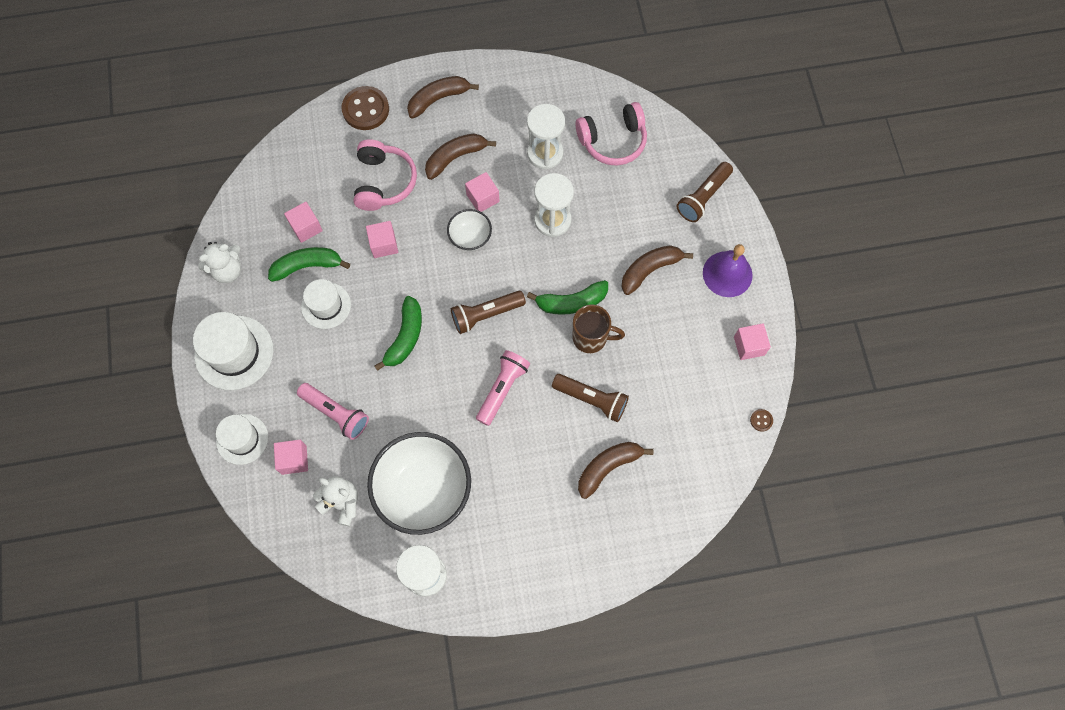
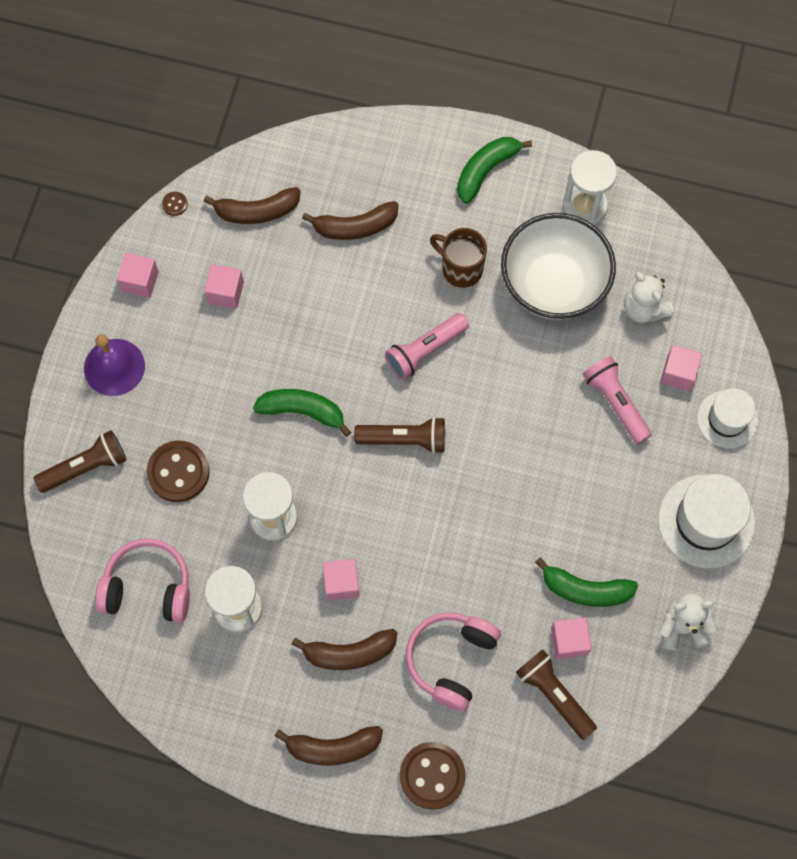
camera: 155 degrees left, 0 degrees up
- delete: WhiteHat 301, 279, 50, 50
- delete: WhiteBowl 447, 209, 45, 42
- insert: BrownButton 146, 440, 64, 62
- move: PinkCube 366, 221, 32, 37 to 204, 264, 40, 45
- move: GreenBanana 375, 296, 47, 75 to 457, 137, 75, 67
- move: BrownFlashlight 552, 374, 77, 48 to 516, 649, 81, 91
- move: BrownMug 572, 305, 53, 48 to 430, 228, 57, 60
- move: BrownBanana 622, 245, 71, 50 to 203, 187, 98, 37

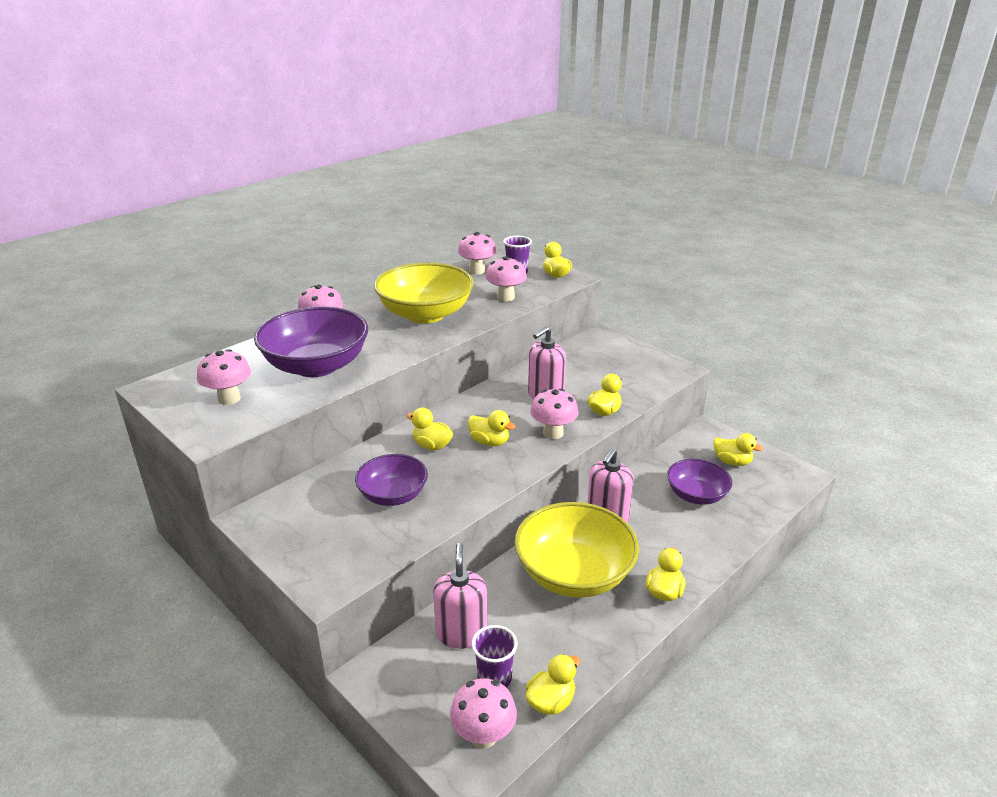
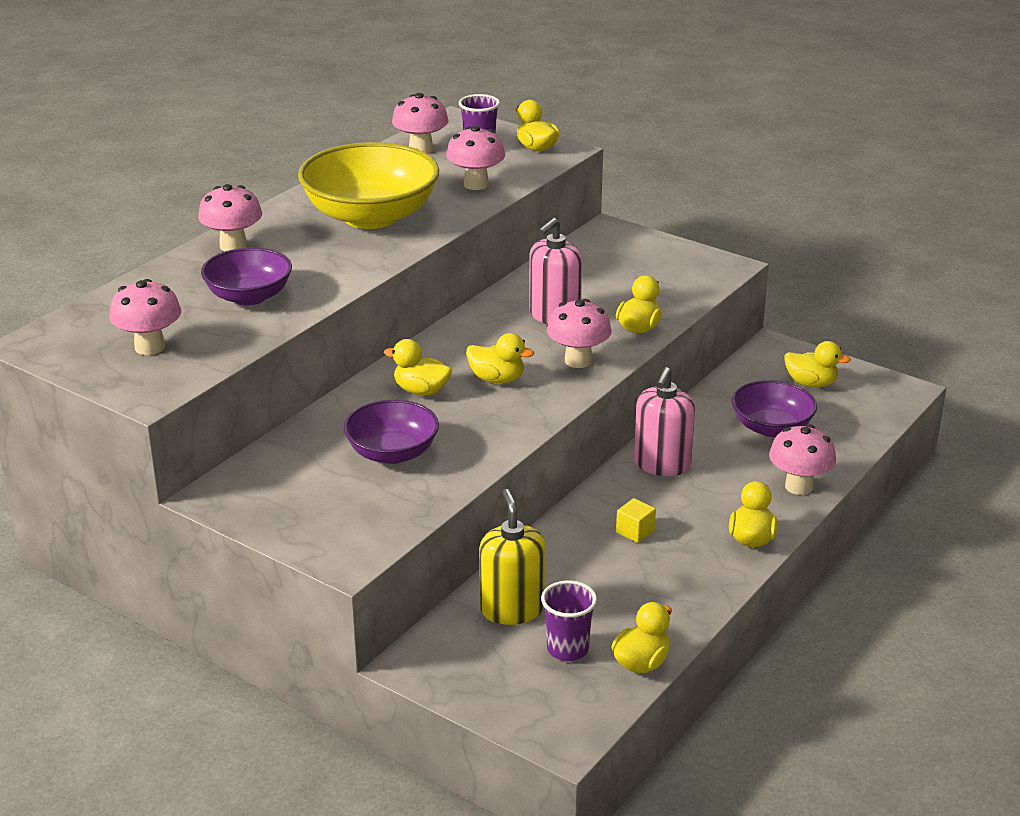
camera: 10 degrees left, 0 degrees up
- move: PinkMushroom 450, 678, 67, 71 to 769, 424, 67, 71
- replace: YellowBowl 514, 502, 125, 96 to YellowCube 616, 498, 40, 45
- recolor: PinkSoapDispenser 433, 543, 54, 106 to YellowSoapDispenser 479, 489, 67, 136
- resize: PurpleBowl 254, 307, 114, 70 = 201, 247, 91, 58 x0.59

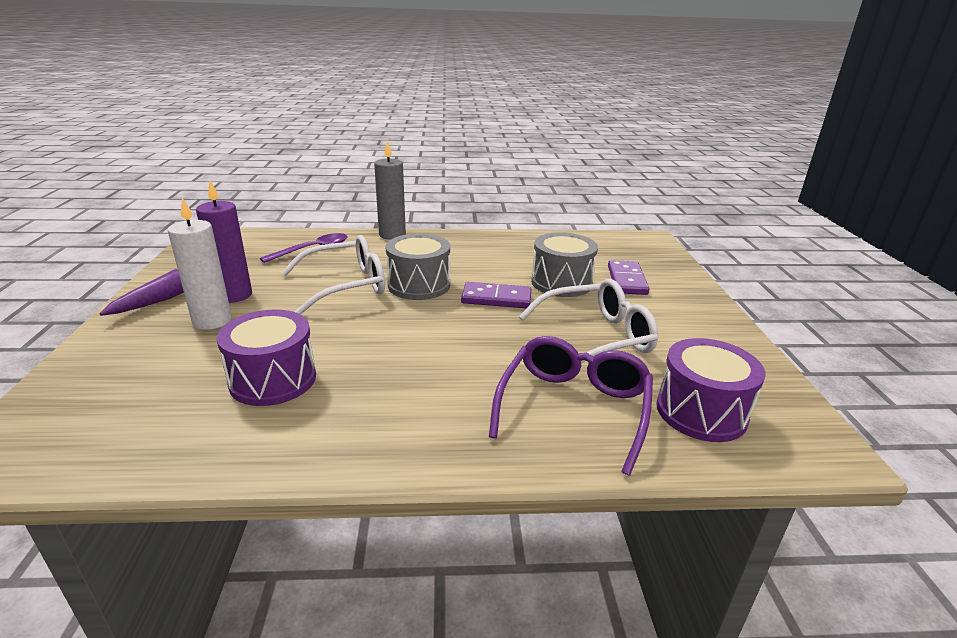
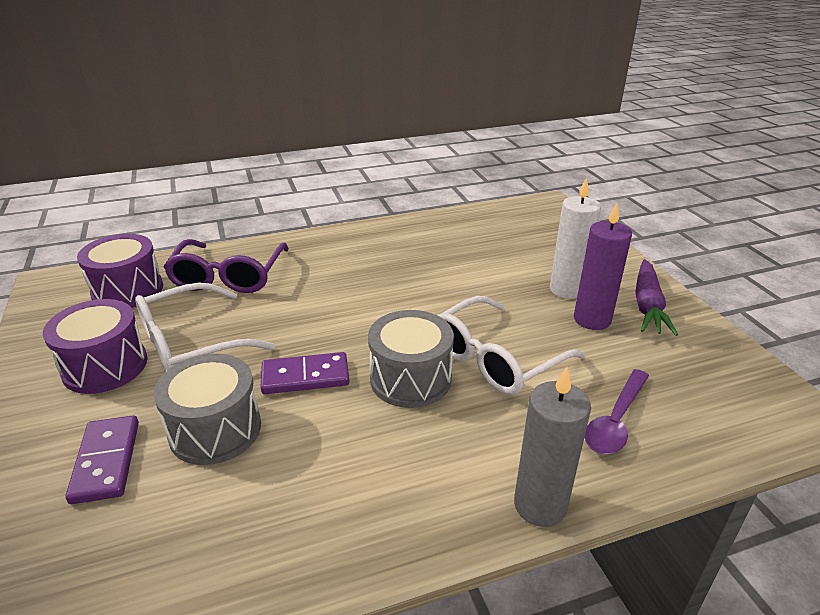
camera: 165 degrees right, 5 degrees up
- move: PurpleDrum 217, 309, 99, 97 to 43, 299, 104, 95

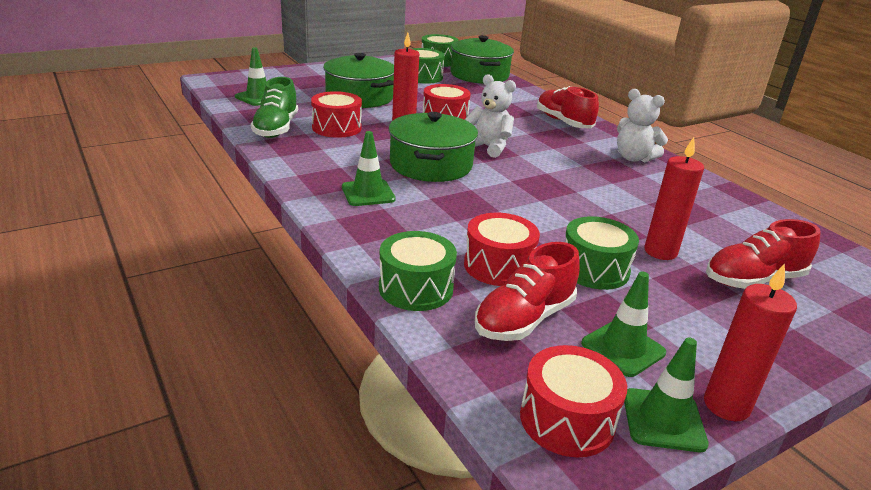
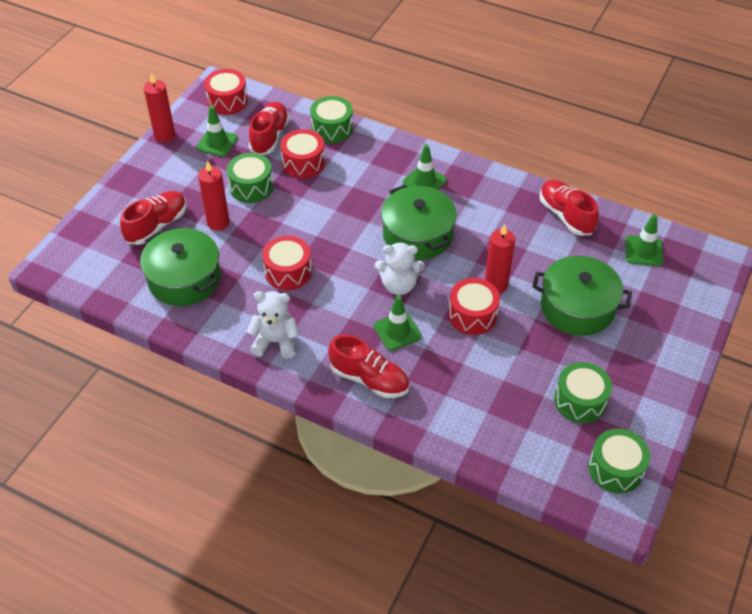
camera: 150 degrees right, 20 degrees up
- move: RedDrum 311, 91, 51, 47 to 262, 236, 50, 54
- move: GreenPot 450, 35, 64, 49 to 140, 228, 81, 78
- move: GreenTrafficCone 624, 337, 85, 115 to 374, 295, 48, 56
- recolor: GreenShoe 251, 77, 47, 61 to RedShoe 540, 180, 59, 56

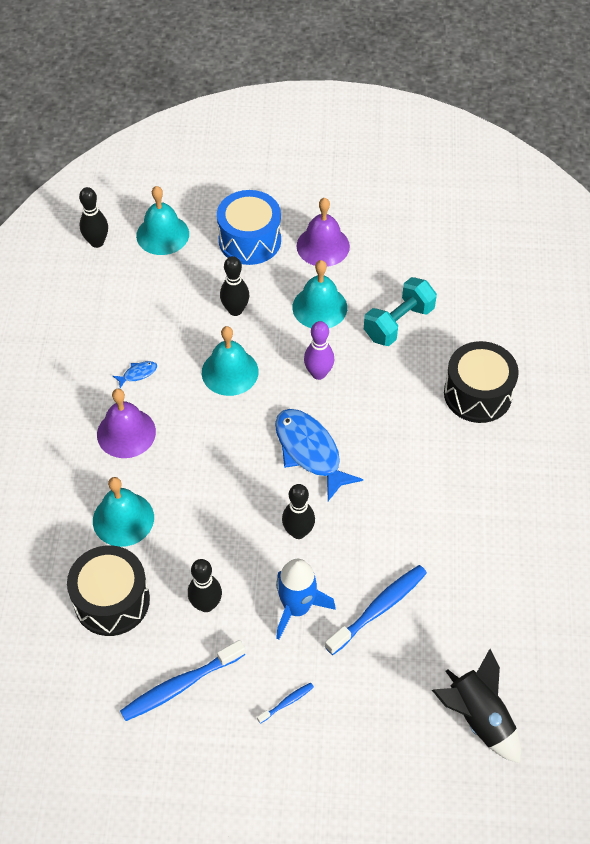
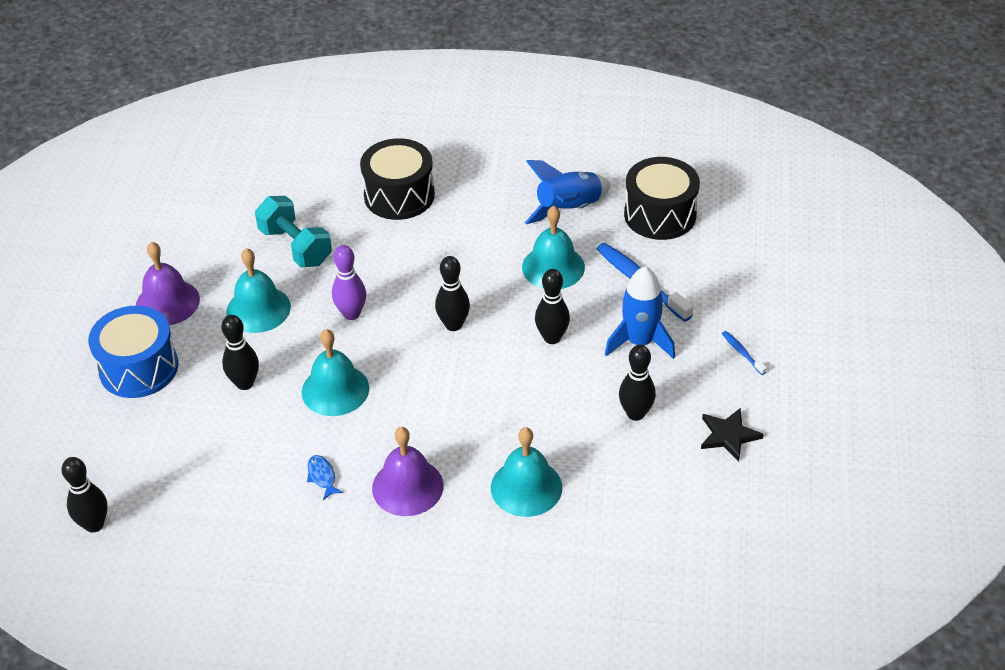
camera: 85 degrees left, 10 degrees down
- delete: BlackRocket 432, 649, 89, 114
- insert: BlueRocket 525, 160, 86, 64
- move: BlackDrum 67, 545, 83, 91 to 624, 157, 76, 83
- move: TurquoiseBell 136, 186, 53, 69 to 522, 206, 63, 83
- replace: BlueToothbrush 120, 640, 125, 81 to BlackStar 701, 408, 63, 54
- replace: BlueFish 275, 409, 88, 92 to BlackBowlingPin 435, 256, 35, 75

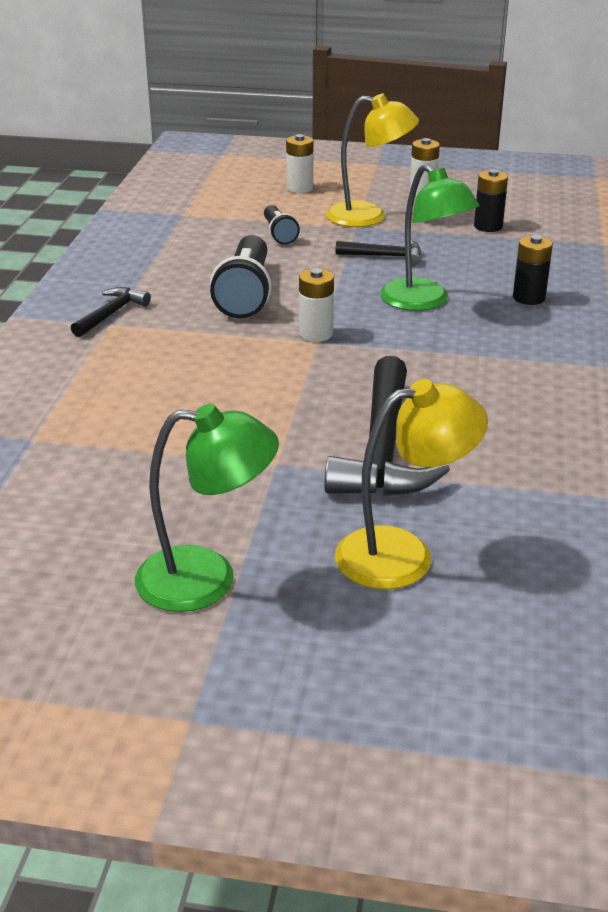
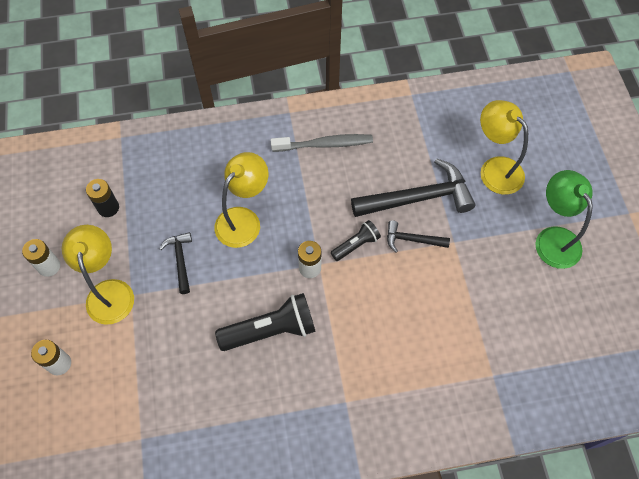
camera: 110 degrees left, 30 degrees up
- delete: BlackBattery 513, 235, 40, 70
- insert: GreyToothbrush 271, 134, 102, 18
- move: BlackHammer 71, 287, 80, 50 to 387, 220, 63, 33
- move: BlackFlashlight 264, 205, 36, 40 to 331, 220, 50, 41
- recolor: GreenLamp 380, 164, 100, 147 to YellowLamp 214, 152, 54, 96

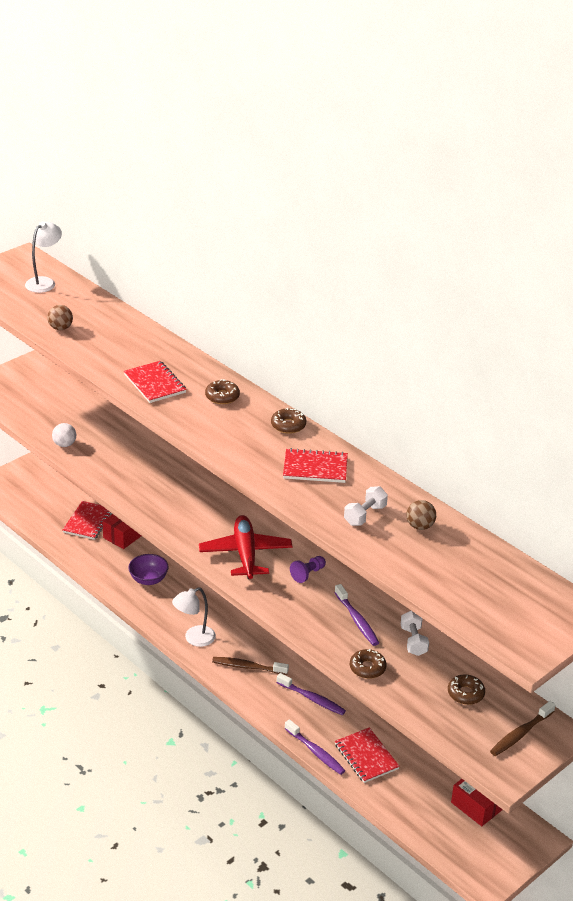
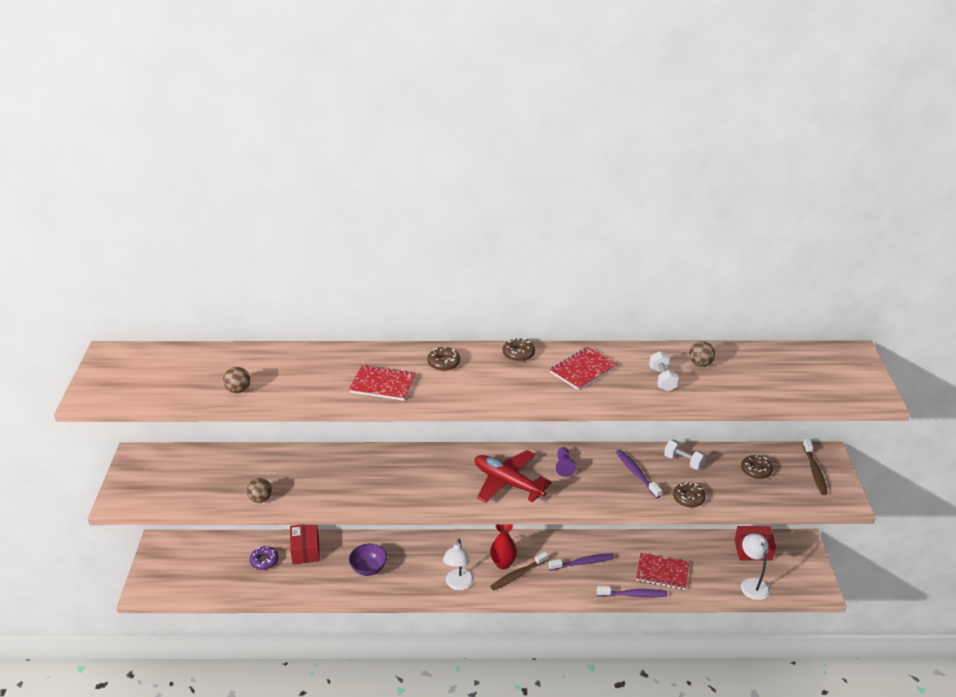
camera: 45 degrees left, 0 degrees up
- insert: RedVase 490, 525, 27, 44
- move: WhiteLamp 25, 221, 37, 72 to 741, 533, 29, 67
- replace: RedNotebook 63, 501, 49, 39 to PurpleDonut 249, 546, 30, 24
- recolor: WhiteBall 52, 423, 24, 24 to BrownBall 247, 478, 25, 25
- rotate: PurpleToothbrush 334, 584, 45, 62 = 616, 449, 46, 49 135 degrees counterclockwise

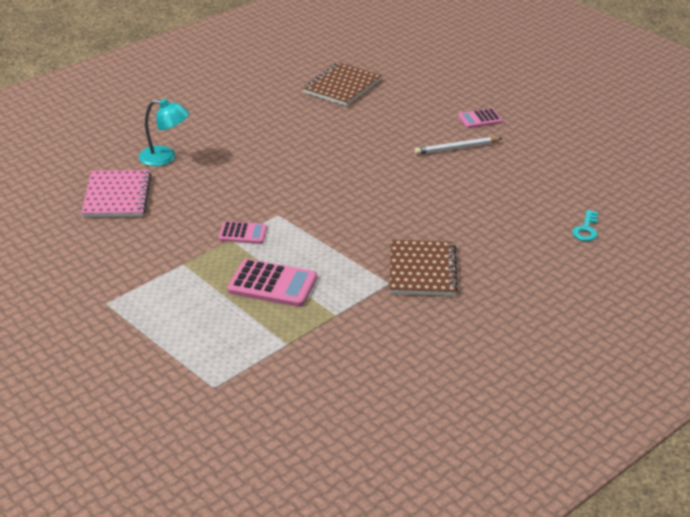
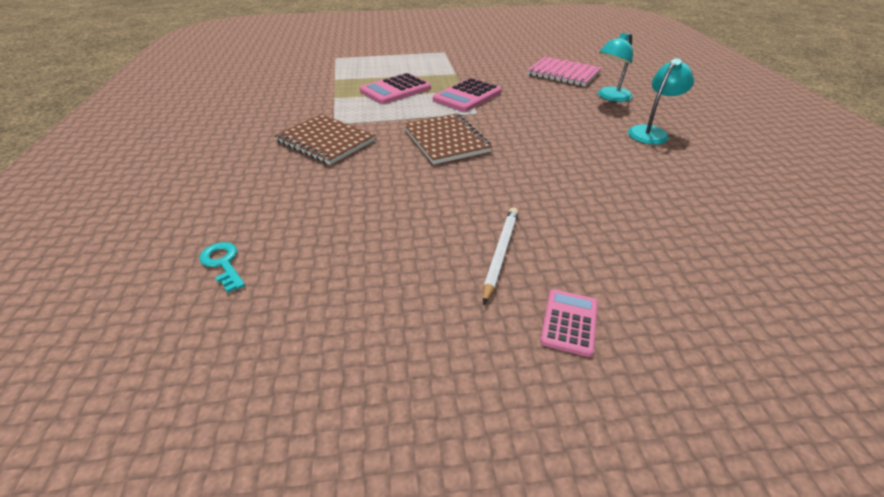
camera: 125 degrees right, 5 degrees up
- insert: TurquoiseLamp 628, 58, 66, 86
- move: BrownNotebook 303, 62, 79, 44 to 403, 114, 89, 50
- resize: PinkCalculator 219, 221, 48, 23 = 433, 78, 69, 34 x1.68

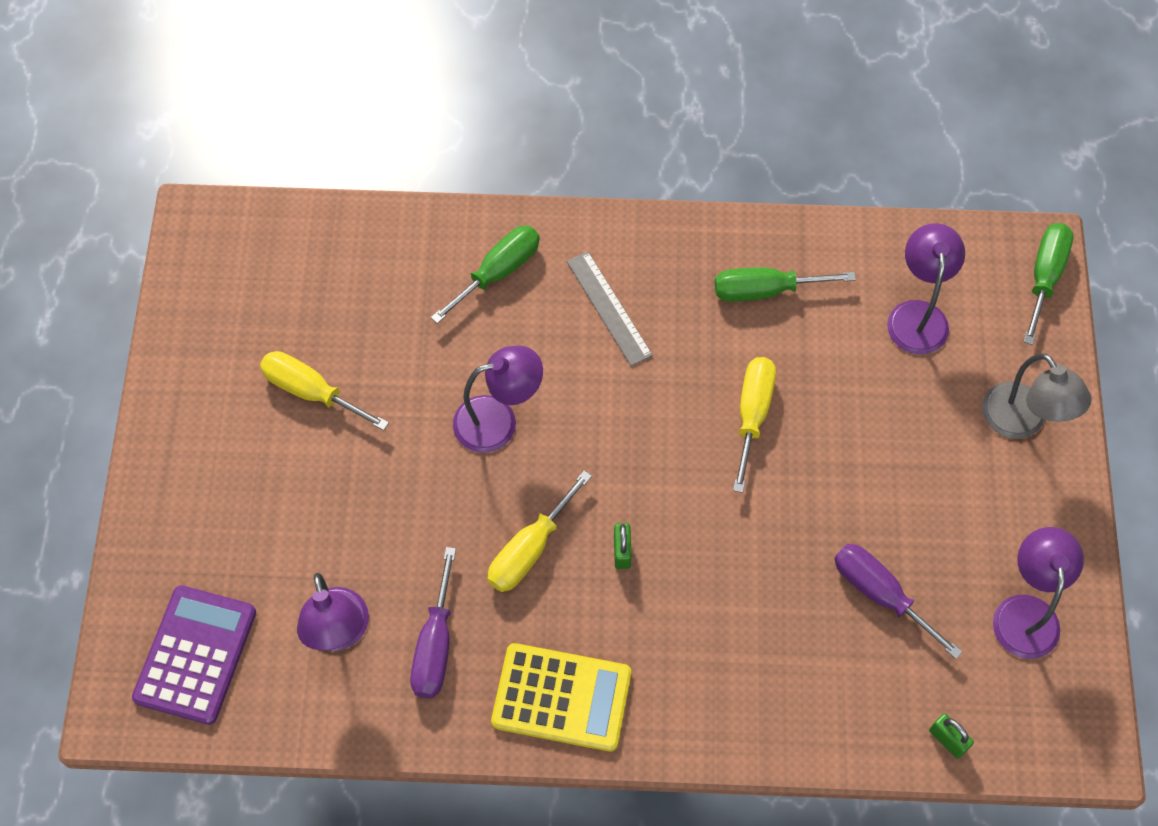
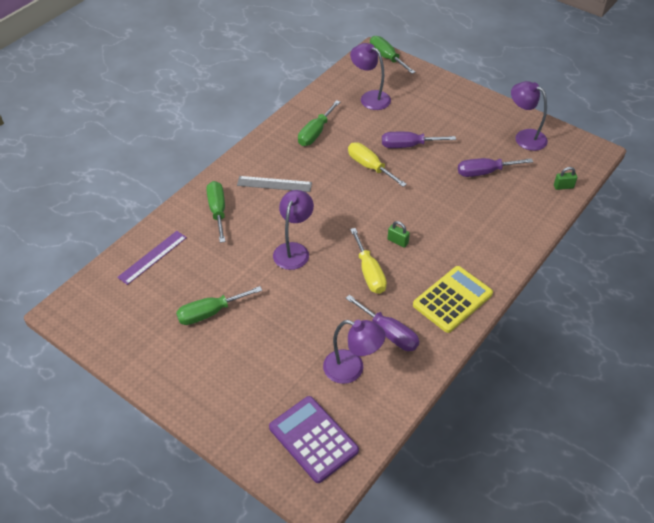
camera: 55 degrees left, 15 degrees down
- delete: GreyLamp 982, 354, 110, 85
- insert: PurpleRuler 117, 231, 70, 54
- insert: PurpleScrewdriver 382, 132, 74, 16
- recolor: YellowScrewdriver 260, 351, 129, 80 to GreenScrewdriver 176, 286, 86, 39

